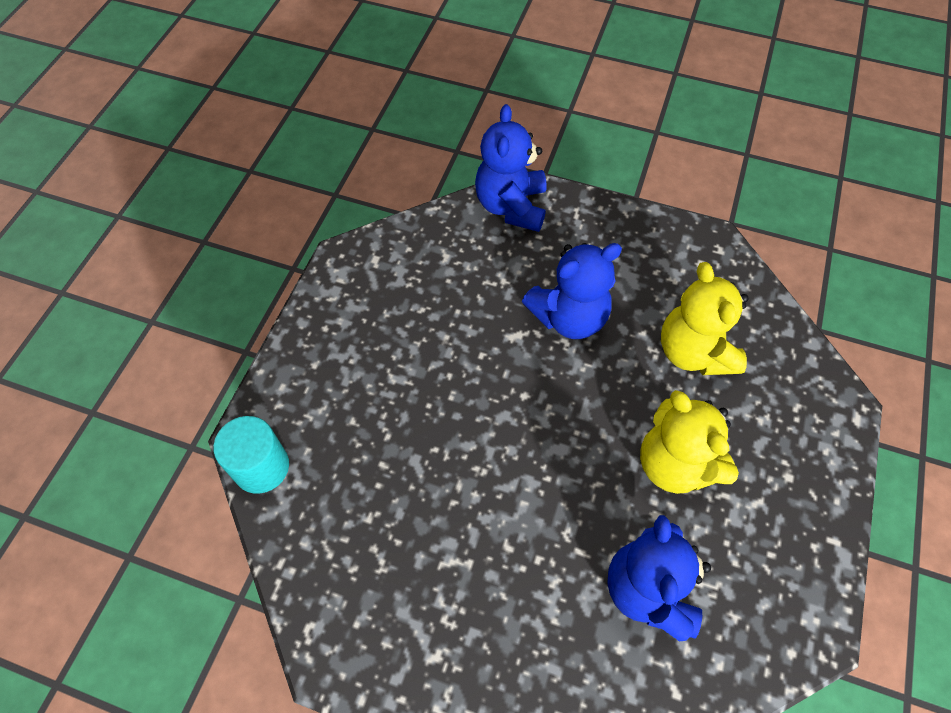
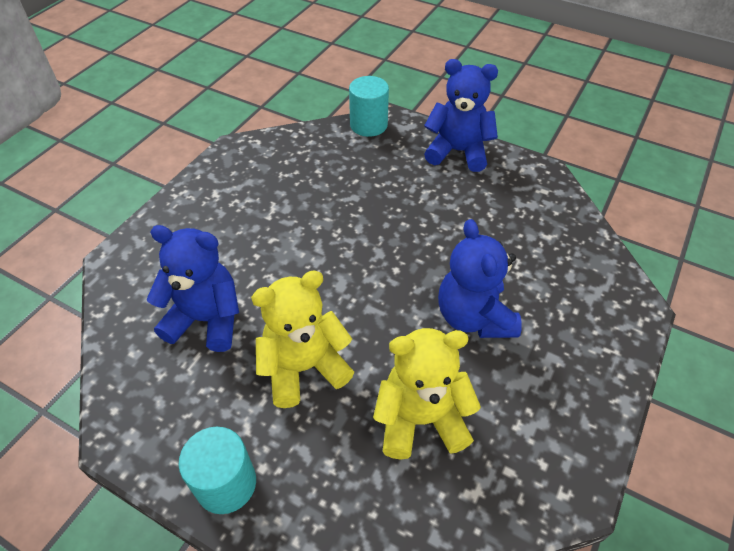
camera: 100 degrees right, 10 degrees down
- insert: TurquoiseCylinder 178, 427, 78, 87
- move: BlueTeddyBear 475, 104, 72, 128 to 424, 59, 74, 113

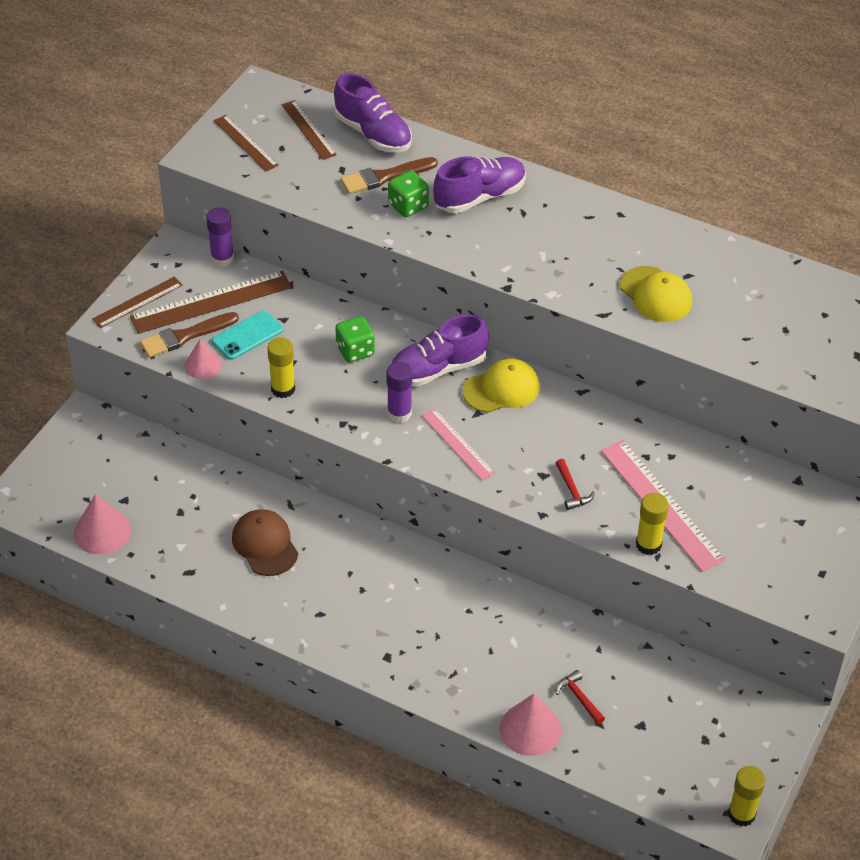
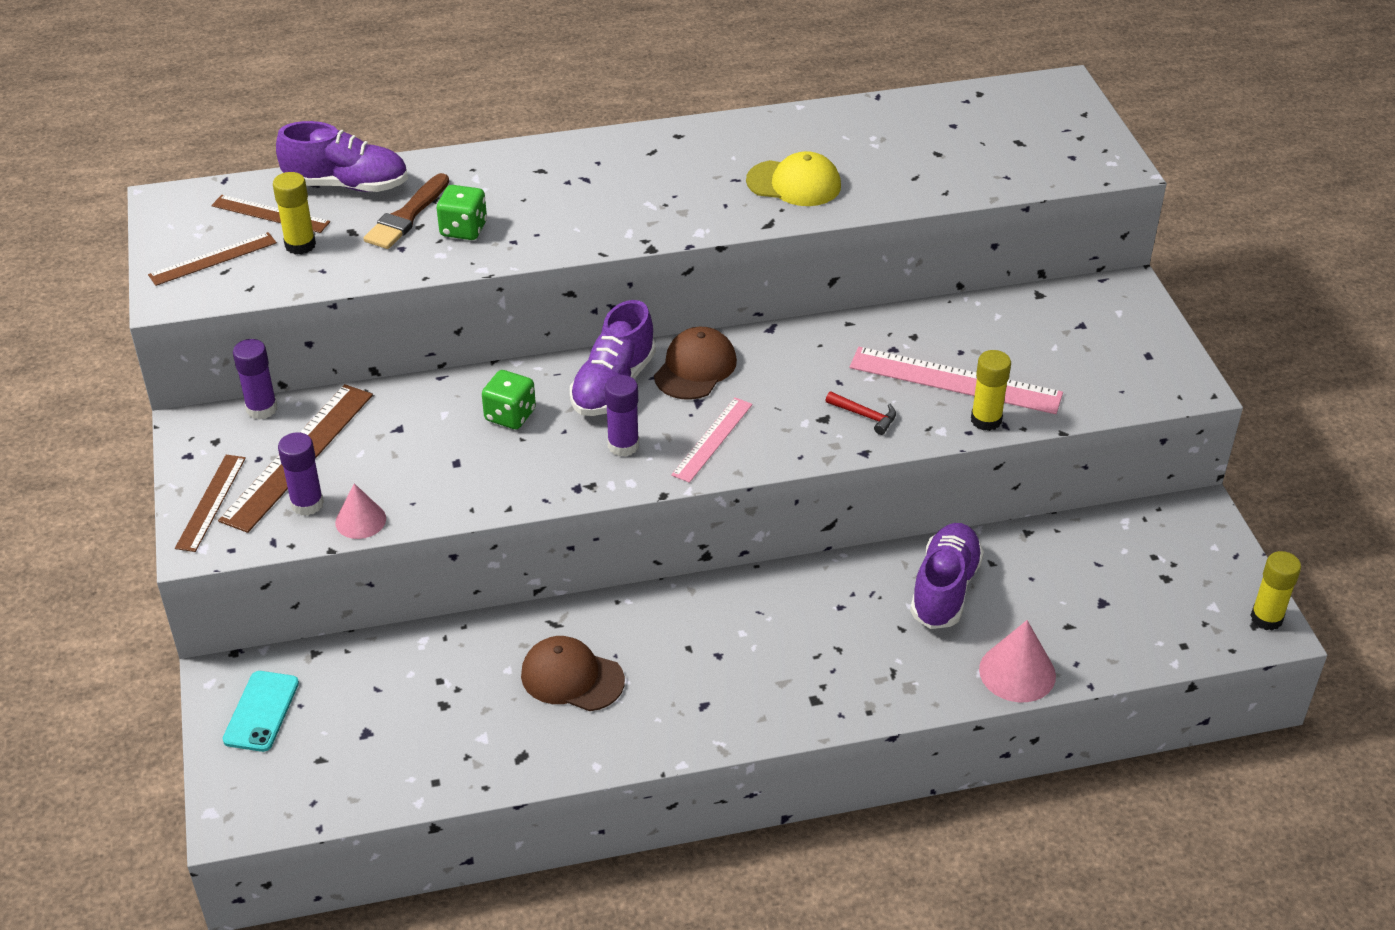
camera: 40 degrees left, 5 degrees down
- delete: PinkCone 74, 494, 57, 61
- delete: RedHammer 556, 670, 49, 54
- move: TurquoisePhone 212, 311, 71, 49 to 223, 671, 76, 81
- move: YellowGlueStick 267, 337, 28, 61 to 273, 172, 43, 83
- move: PurpleShoe 433, 156, 93, 57 to 910, 523, 74, 106
- replace: BrownBrush 140, 312, 99, 46 to PurpleGlueStick 278, 432, 46, 84
- recolor: YellowCap 463, 358, 77, 55 to BrownCap 654, 327, 83, 73
- rotate: BrownRuler 213, 115, 66, 57 = 148, 232, 129, 54 45 degrees counterclockwise
- rotate: PinkRuler 421, 408, 74, 72 = 671, 397, 82, 86 75 degrees counterclockwise

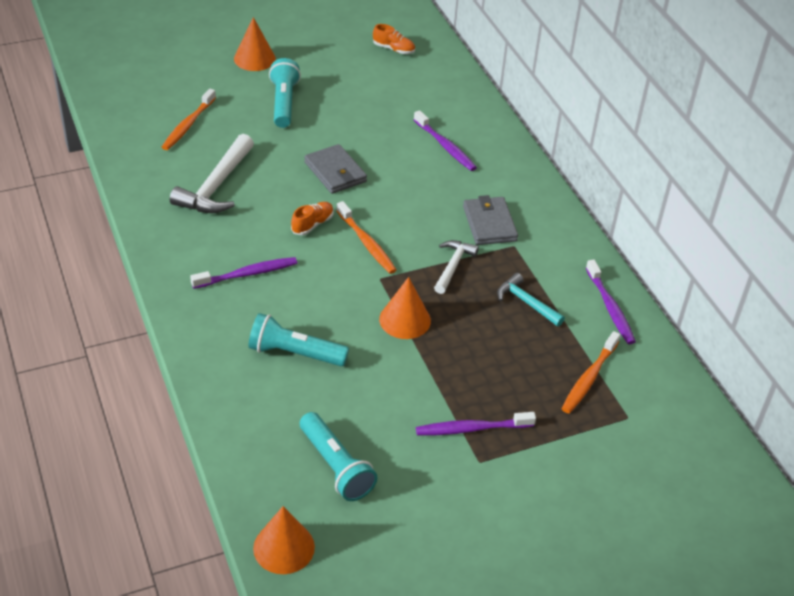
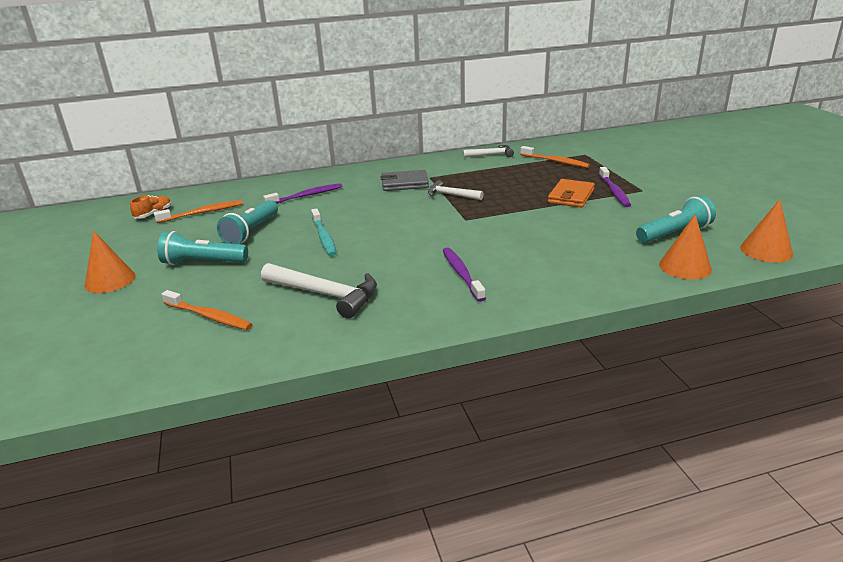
camera: 80 degrees left, 15 degrees down
- delete: OrangeShoe 291, 202, 42, 33
- delete: TurquoiseHammer 497, 273, 68, 53
- insert: OrangeWallet 548, 179, 47, 29
- move: TurquoiseFlashlight 248, 313, 101, 53 to 217, 200, 61, 44
- move: OrangeToothbrush 337, 201, 59, 73 to 154, 200, 89, 23
- move: OrangeCone 379, 277, 52, 62 to 659, 214, 53, 66
- replace: GreyWallet 304, 144, 63, 50 to TurquoiseToothbrush 311, 208, 26, 48
- replace: PurpleToothbrush 586, 260, 50, 84 to WhiteHammer 463, 145, 51, 13

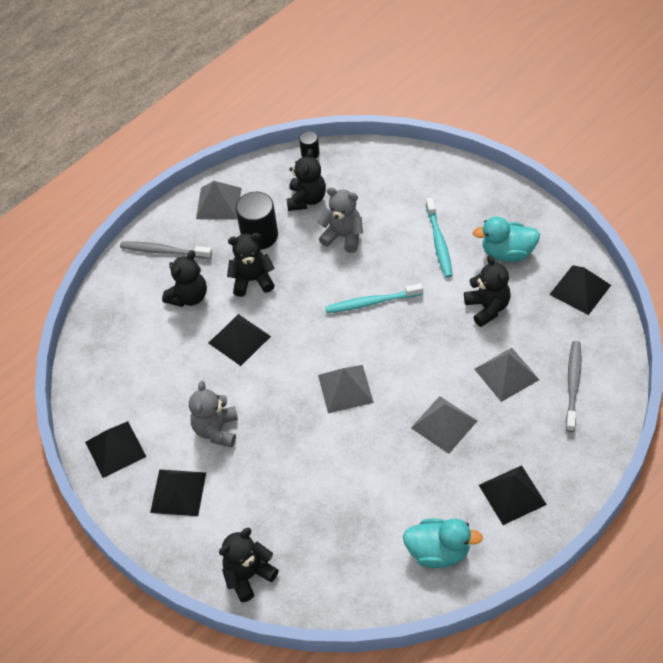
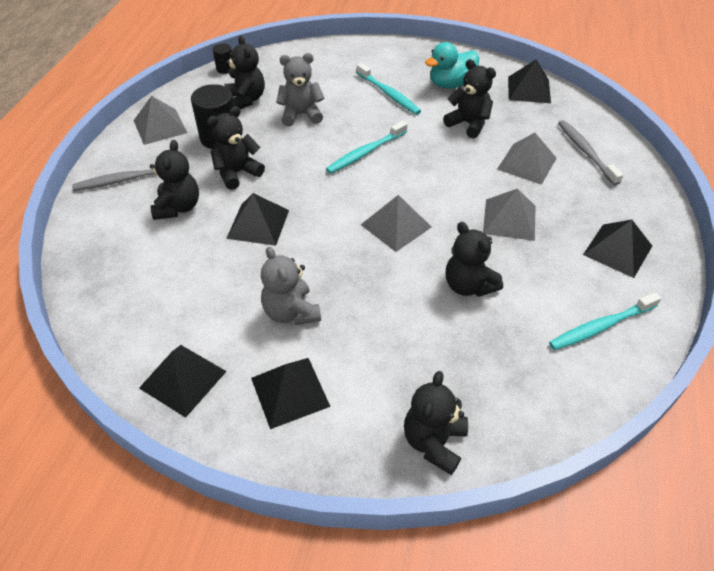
camera: 35 degrees left, 5 degrees down
- insert: BlackTeddyBear 446, 222, 57, 75
- replace: TurquoiseDuck 403, 518, 80, 50 to TurquoiseToothbrush 549, 292, 112, 58

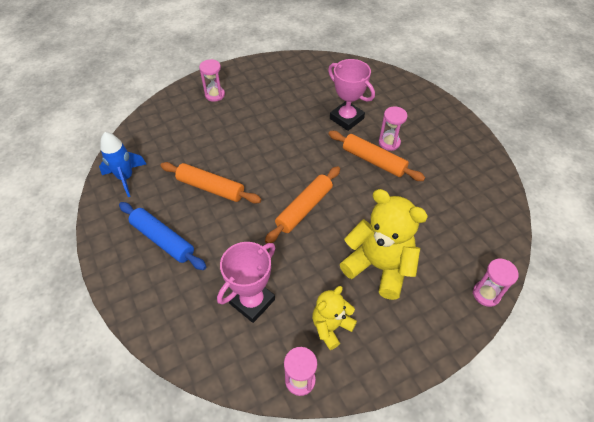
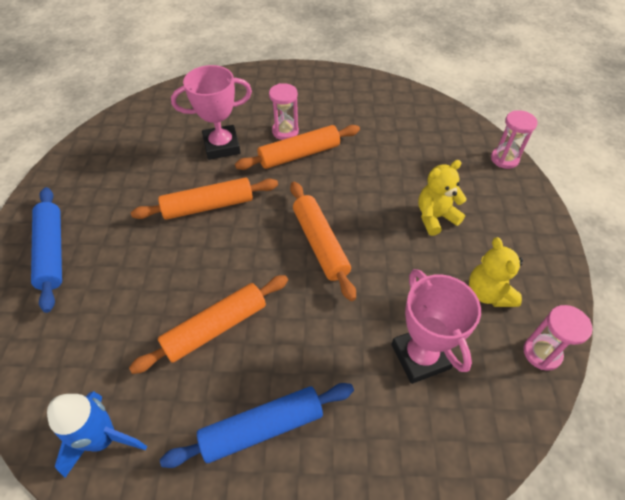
camera: 60 degrees left, 0 degrees up
- insert: OrangeRollingPin 131, 177, 147, 43
- replace: PinkHourglass 199, 59, 26, 43 to BlueRollingPin 31, 187, 31, 126
- resize: YellowTeddyBear 340, 189, 88, 111 = 418, 160, 49, 76 x0.58

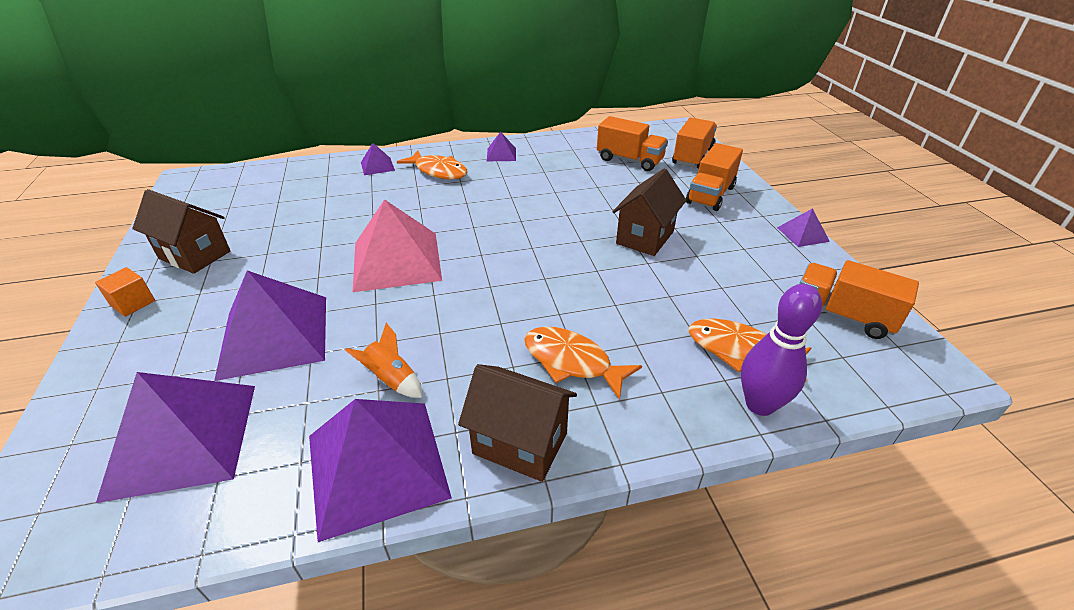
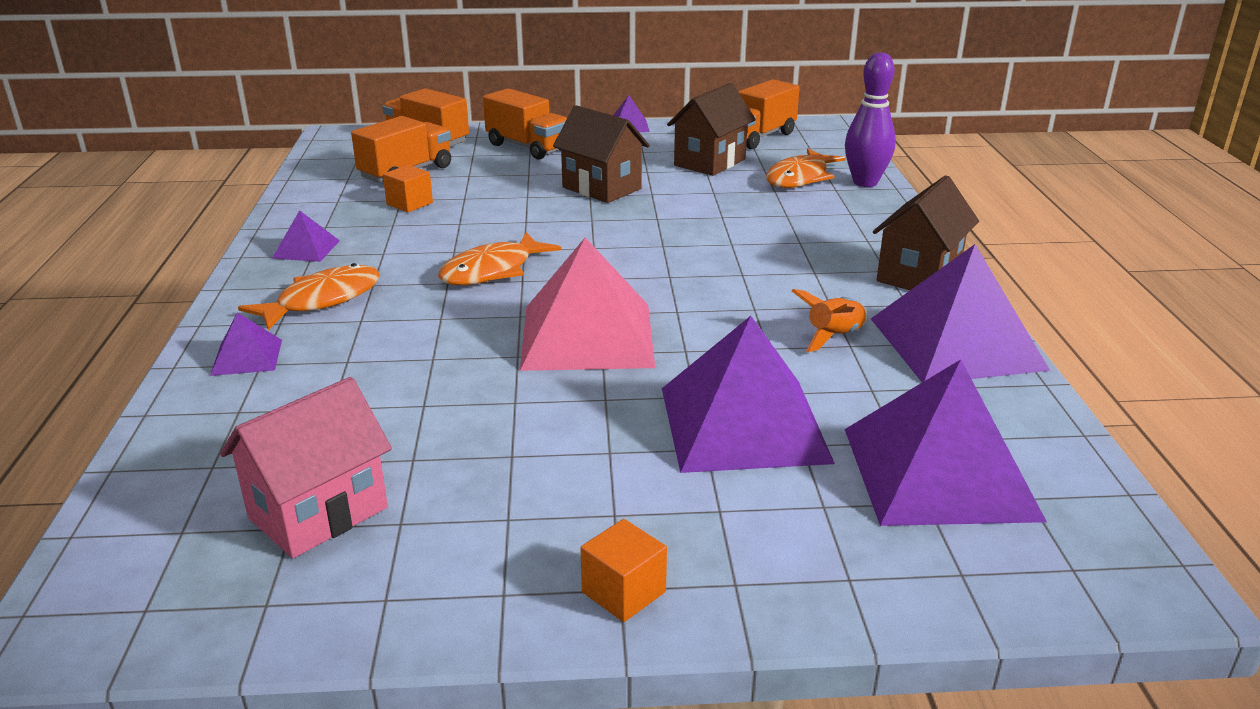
camera: 80 degrees left, 10 degrees down
- insert: PinkHouse 220, 377, 172, 181
- insert: OrangeCube 383, 165, 50, 47
- move: BrownHouse 132, 189, 99, 85 to 667, 83, 89, 93
- move: OrangeFish 524, 327, 118, 73 to 438, 232, 123, 53

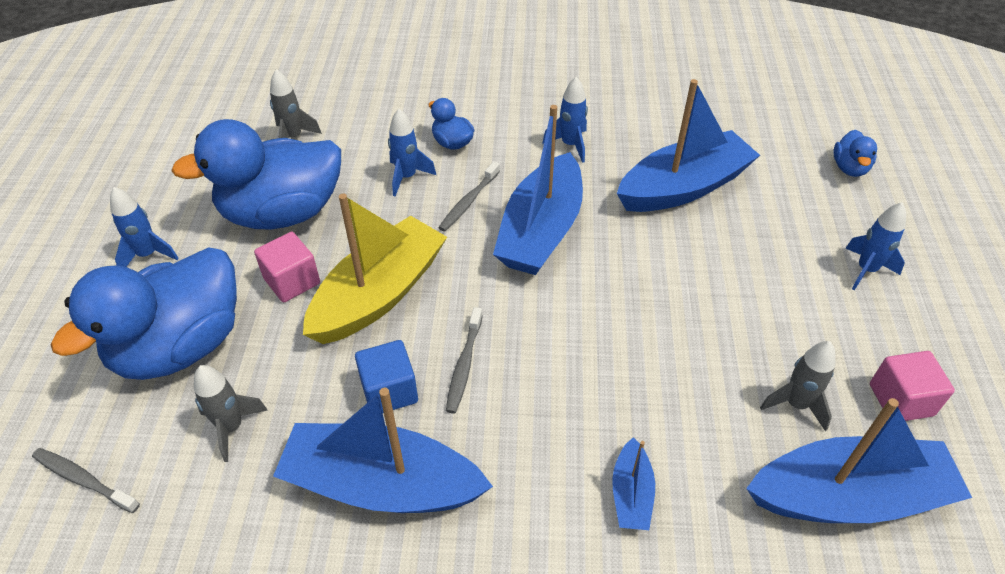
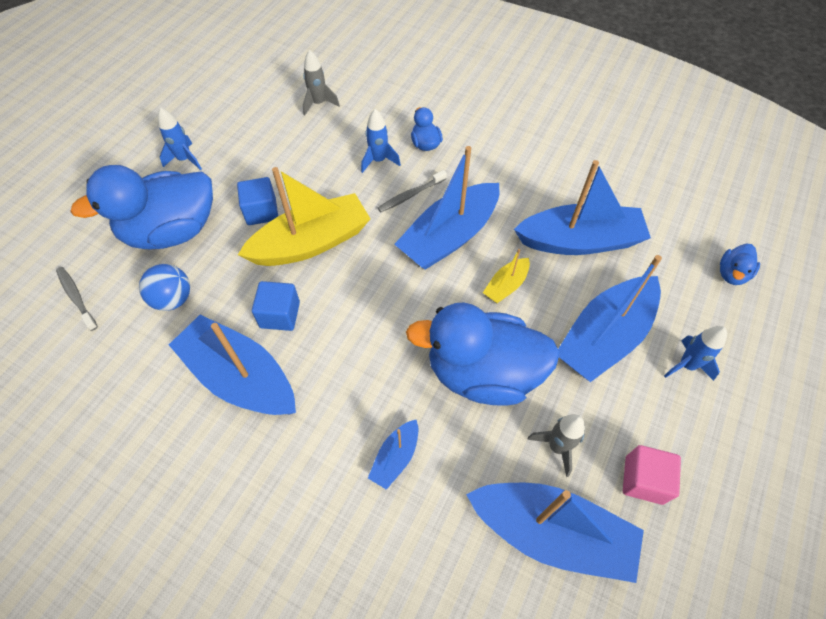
camera: 25 degrees right, 10 degrees up
- delete: GreyToothbrush 446, 307, 37, 106
- delete: BlueRocket 542, 77, 46, 86
- insert: YellowBoat 483, 249, 47, 54
- insert: BlueBoat 558, 255, 104, 127
- move: BlueDuck 171, 119, 170, 110 to 406, 303, 154, 103
- replace: GreyRocket 194, 365, 74, 97 to BlueBall 139, 264, 51, 47
- recolor: PinkCube 254, 232, 66, 70 to BlueCube 237, 177, 41, 48

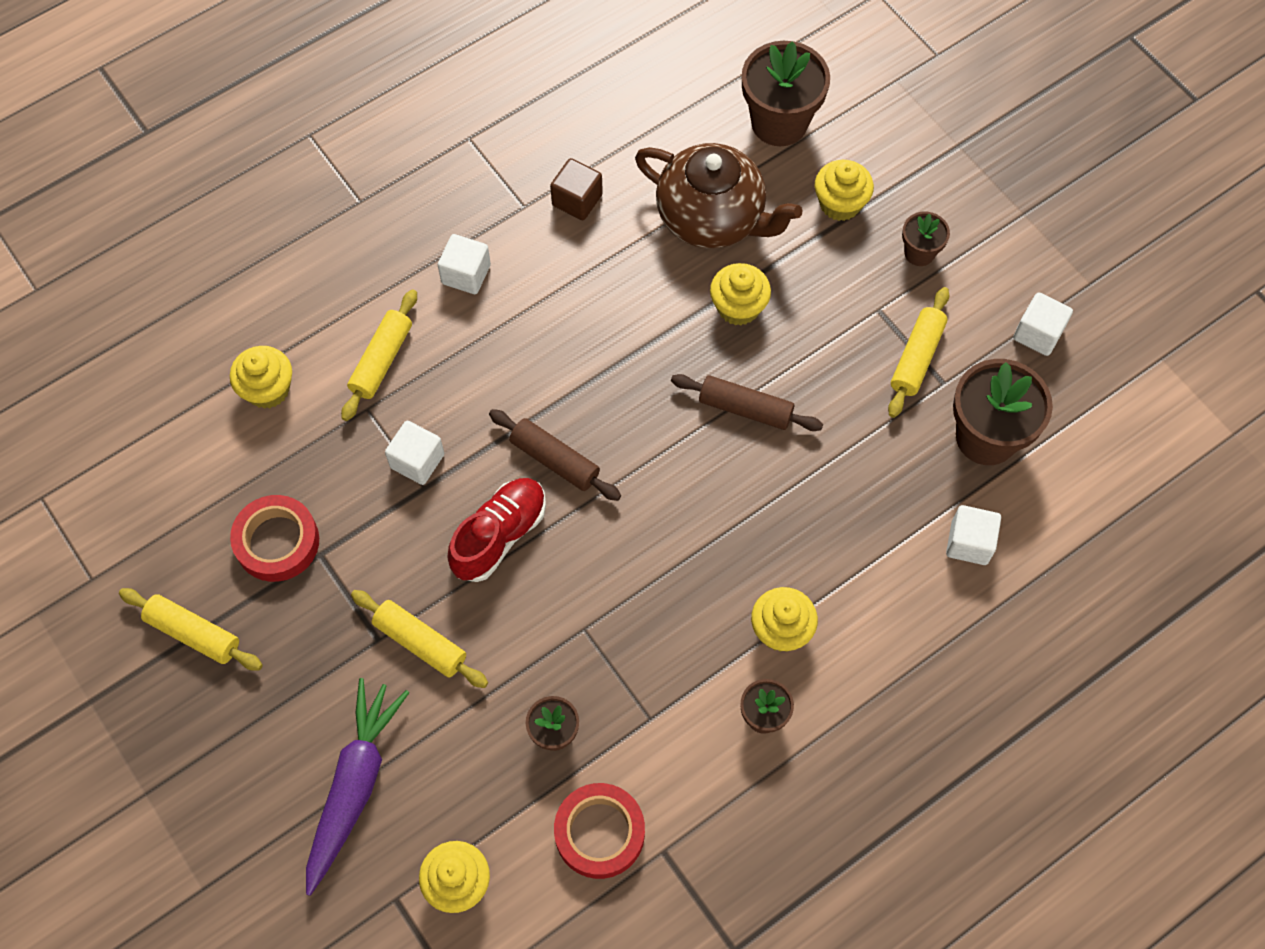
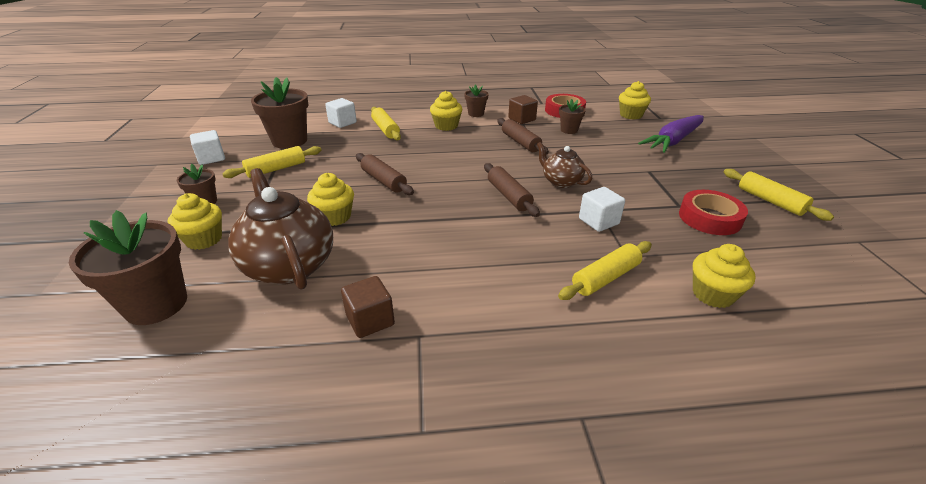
camera: 150 degrees left, 30 degrees down
- delete: WhiteCube 438, 234, 53, 60
- insert: BrownRollingPin 497, 118, 52, 37
- insert: BrownCube 508, 95, 30, 29
- move: YellowRollingPin 351, 590, 137, 98 to 371, 107, 30, 34
- replace: RedShoe 447, 478, 99, 104 to BrownTeapot 537, 142, 55, 46

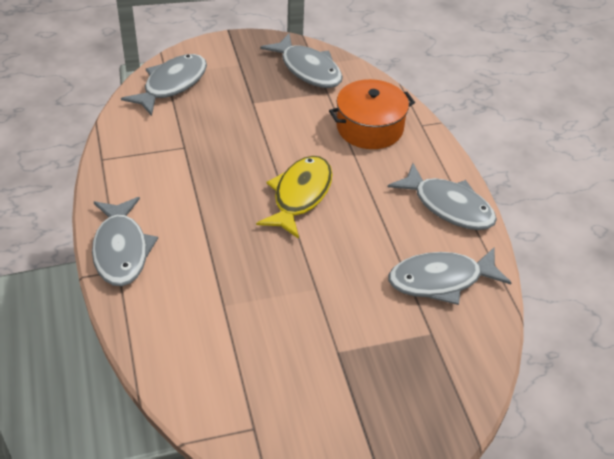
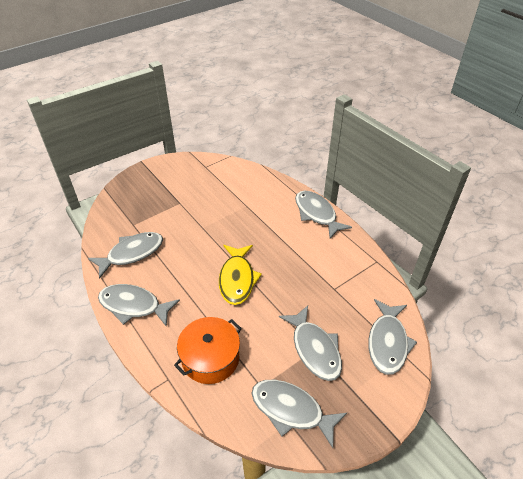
camera: 160 degrees right, 0 degrees up
- insert: GreyFish 279, 306, 63, 75

